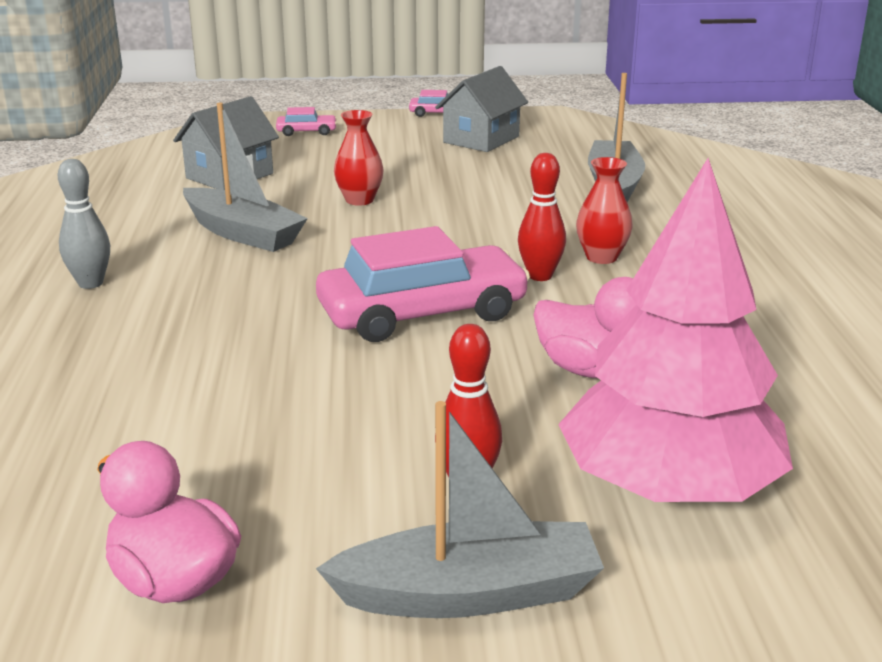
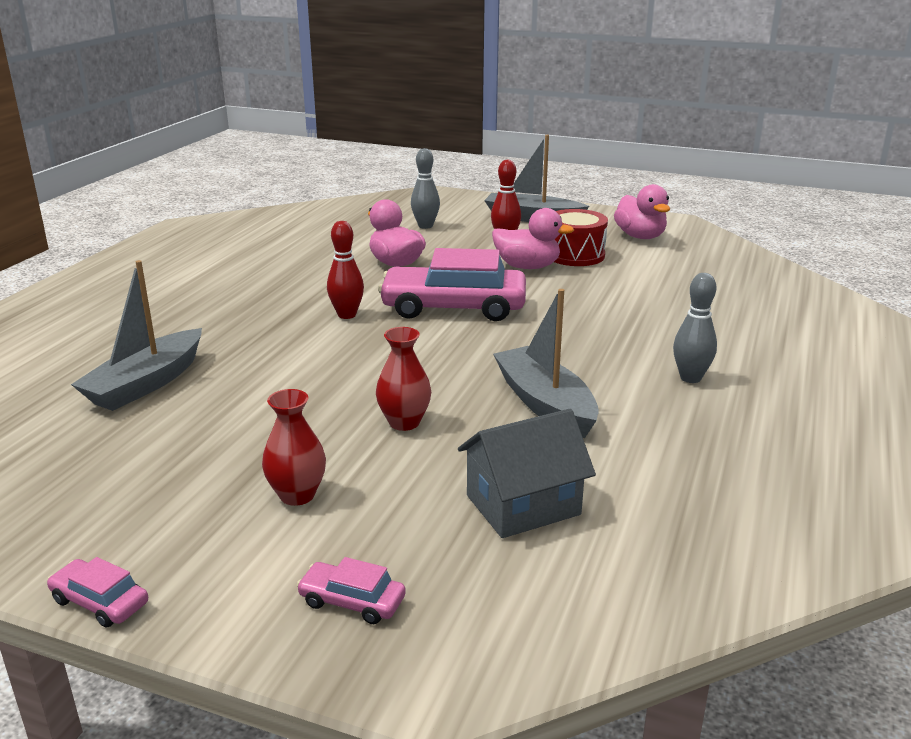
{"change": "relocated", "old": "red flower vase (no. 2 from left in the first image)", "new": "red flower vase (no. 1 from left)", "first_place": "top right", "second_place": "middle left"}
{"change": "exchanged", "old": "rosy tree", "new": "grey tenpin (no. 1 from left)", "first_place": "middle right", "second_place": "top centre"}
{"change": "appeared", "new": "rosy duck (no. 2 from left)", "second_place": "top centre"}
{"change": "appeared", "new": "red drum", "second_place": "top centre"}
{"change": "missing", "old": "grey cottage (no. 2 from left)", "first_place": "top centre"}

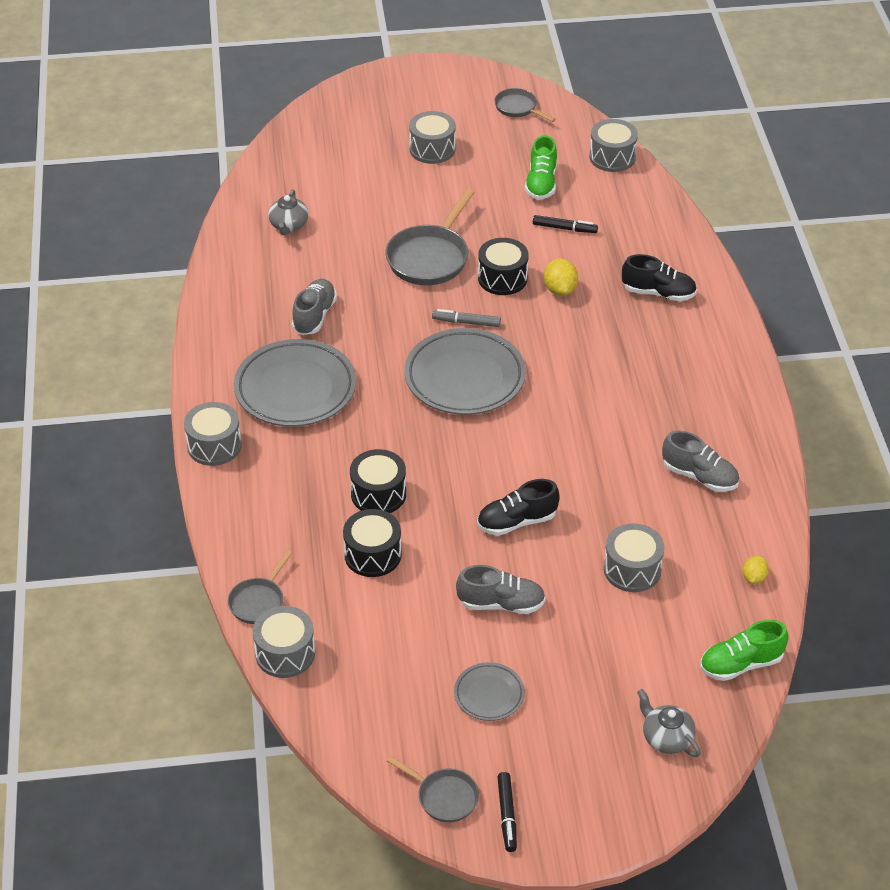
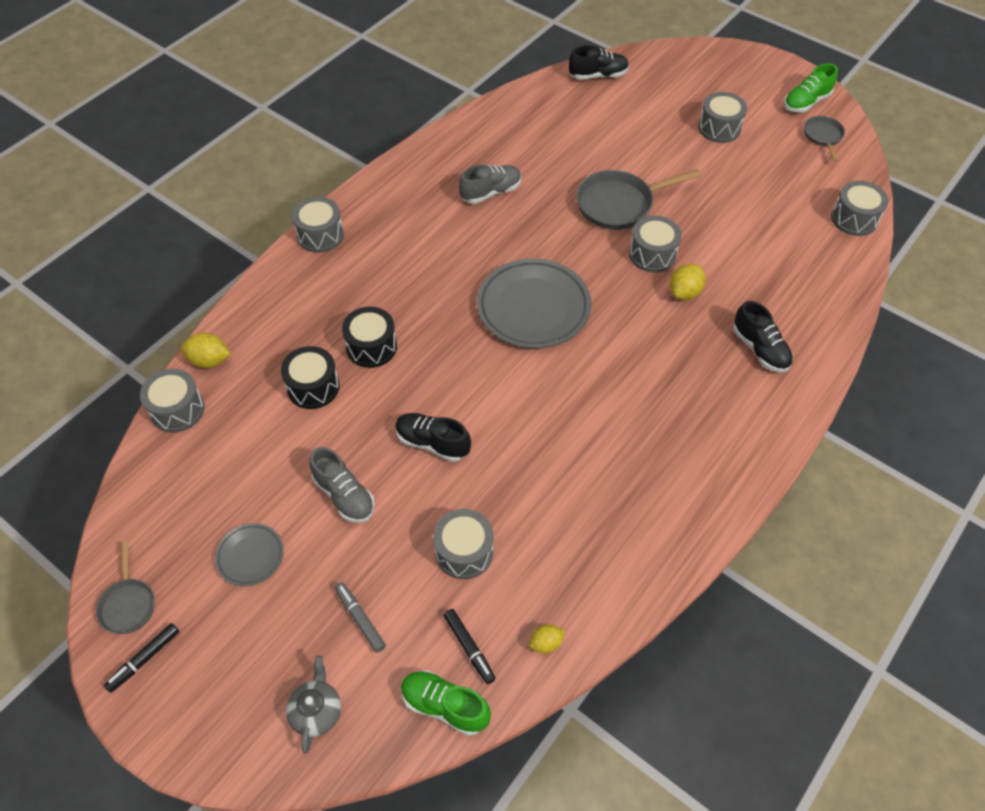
{"change": "exchanged", "old": "grey frying pan (no. 1 from left)", "new": "golden citrus fruit (no. 1 from left)", "first_place": "middle left", "second_place": "middle left"}
{"change": "relocated", "old": "grey felt pen", "first_place": "centre", "second_place": "bottom centre"}
{"change": "relocated", "old": "black felt pen (no. 2 from left)", "first_place": "top centre", "second_place": "bottom centre"}
{"change": "appeared", "new": "black shoe (no. 2 from left)", "second_place": "top centre"}
{"change": "colour", "old": "black drum (no. 3 from left)", "new": "grey drum (no. 4 from left)", "first_place": "top centre", "second_place": "top centre"}
{"change": "relocated", "old": "green shoe (no. 1 from left in the first image)", "new": "green shoe (no. 2 from left)", "first_place": "top centre", "second_place": "top right"}
{"change": "missing", "old": "grey plate (no. 1 from left)", "first_place": "middle left"}
{"change": "missing", "old": "grey tea pot (no. 1 from left)", "first_place": "top left"}
{"change": "missing", "old": "grey shoe (no. 3 from left)", "first_place": "middle right"}

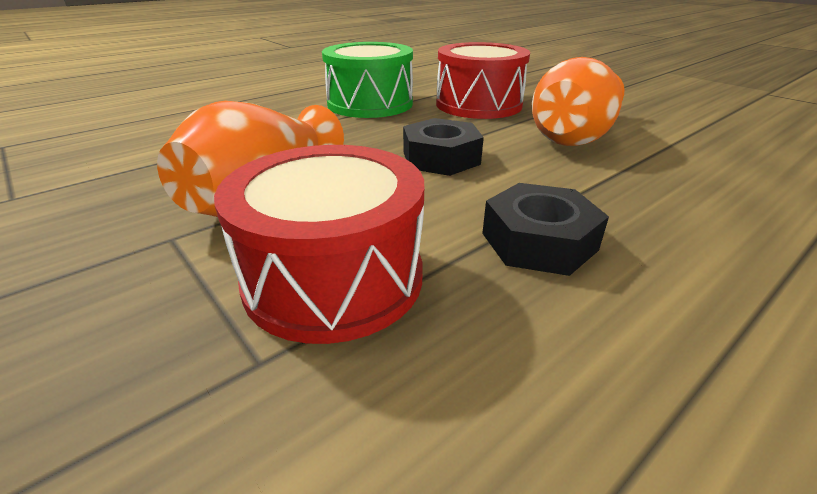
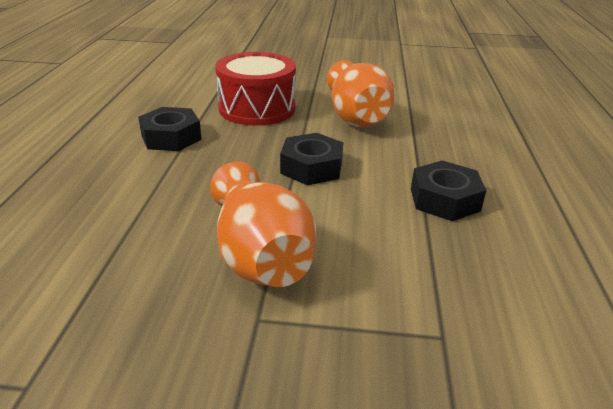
{"change": "exchanged", "old": "green drum", "new": "black hexagon nut (no. 1 from left)", "first_place": "top centre", "second_place": "top left"}
{"change": "missing", "old": "red drum (no. 1 from left)", "first_place": "centre"}

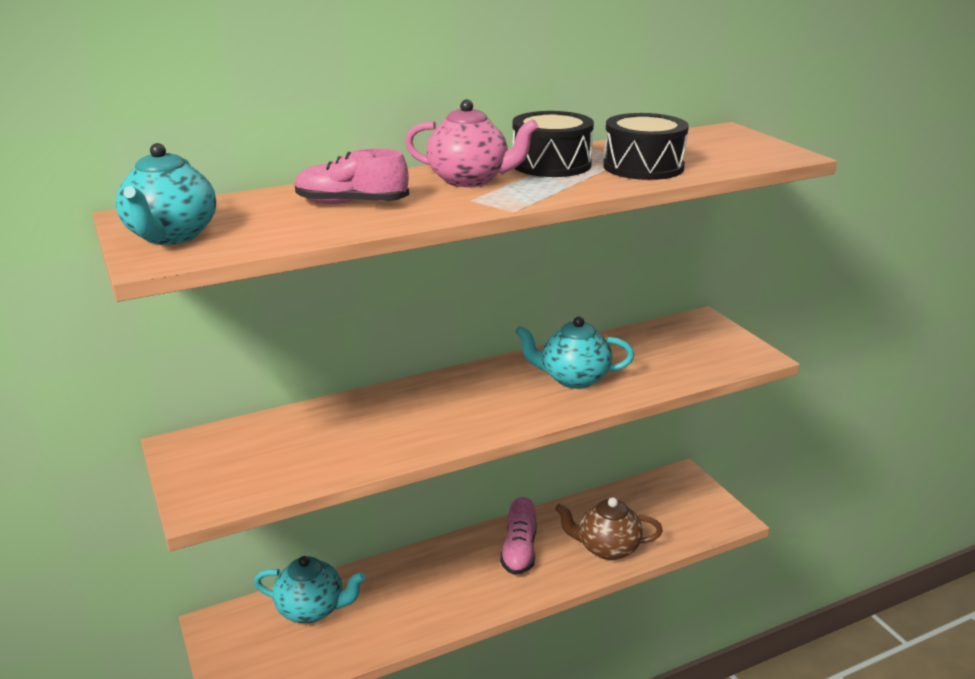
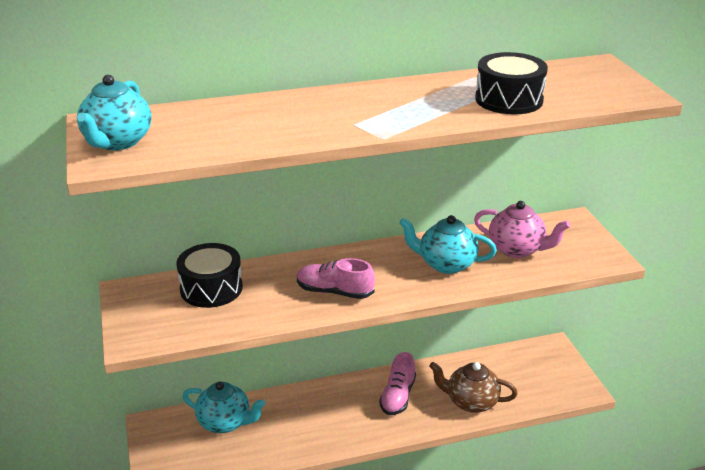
{"change": "relocated", "old": "black drum (no. 1 from left)", "first_place": "top centre", "second_place": "middle left"}
{"change": "relocated", "old": "rosy shoe (no. 1 from left)", "first_place": "top centre", "second_place": "centre"}
{"change": "relocated", "old": "rosy tea pot", "first_place": "top centre", "second_place": "middle right"}

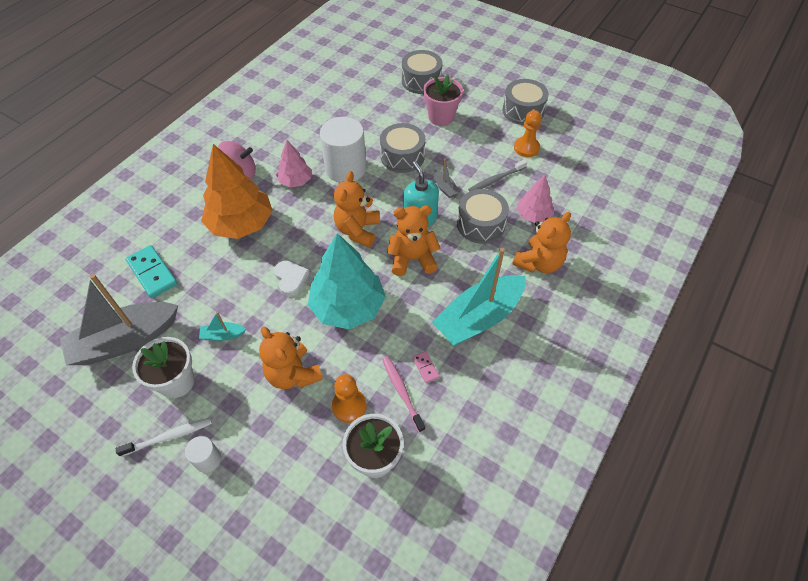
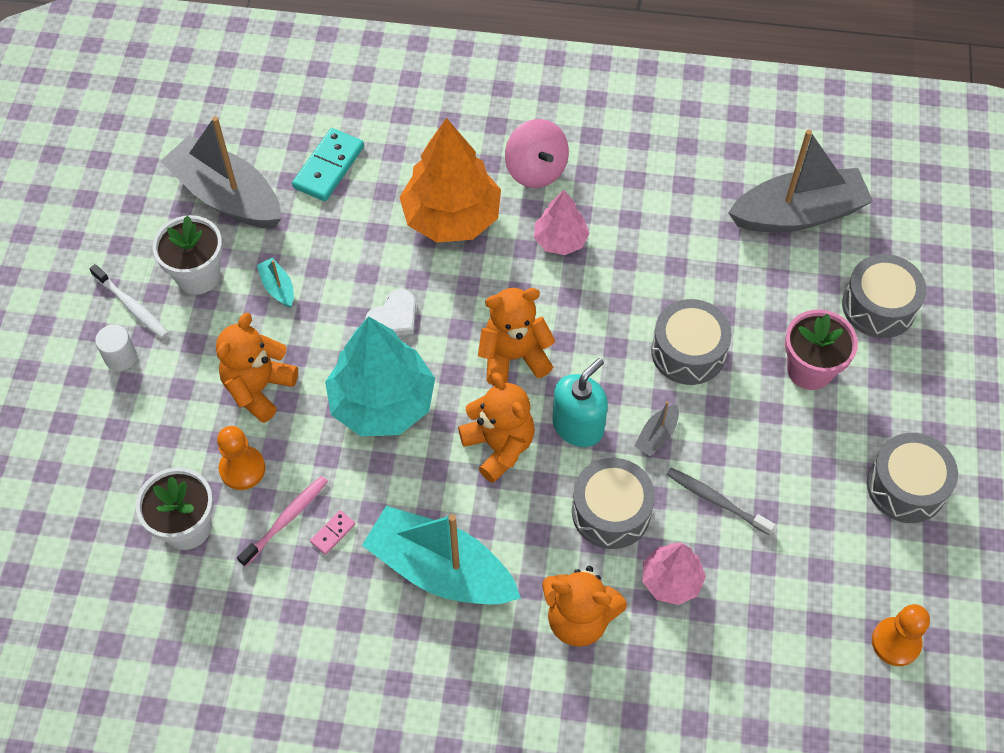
{"change": "appeared", "new": "grey sailboat (no. 3 from left)", "second_place": "top right"}
{"change": "relocated", "old": "bright orange chess pawn (no. 2 from left)", "first_place": "top centre", "second_place": "bottom right"}
{"change": "missing", "old": "pure white cylinder (no. 2 from left)", "first_place": "top centre"}

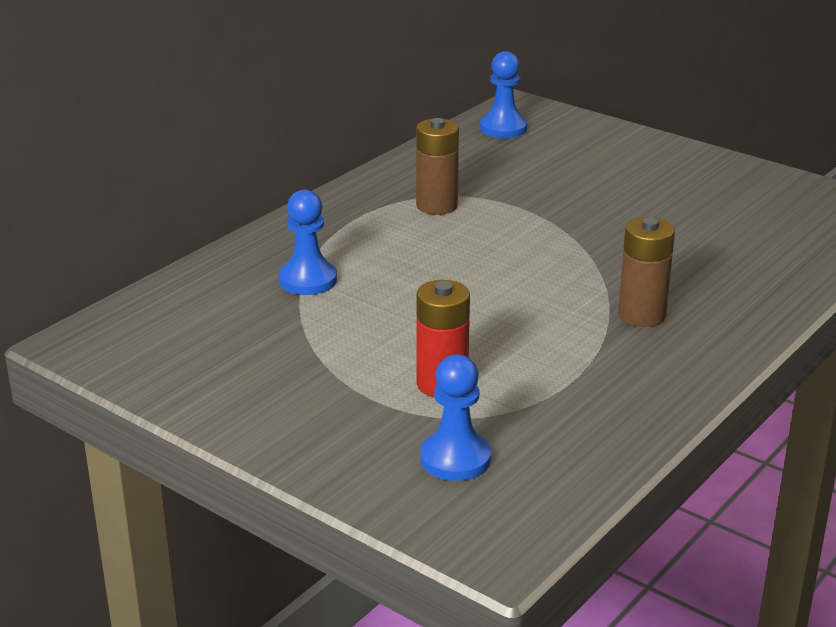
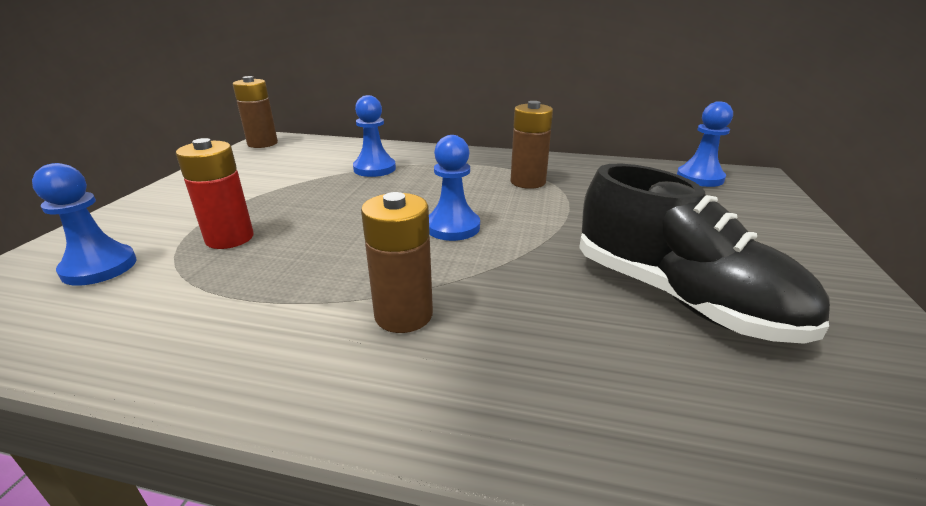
{"change": "appeared", "new": "dark brown battery (no. 1 from left)", "second_place": "top left"}
{"change": "appeared", "new": "cobalt chess pawn (no. 3 from left)", "second_place": "centre"}
{"change": "appeared", "new": "black shoe", "second_place": "middle right"}

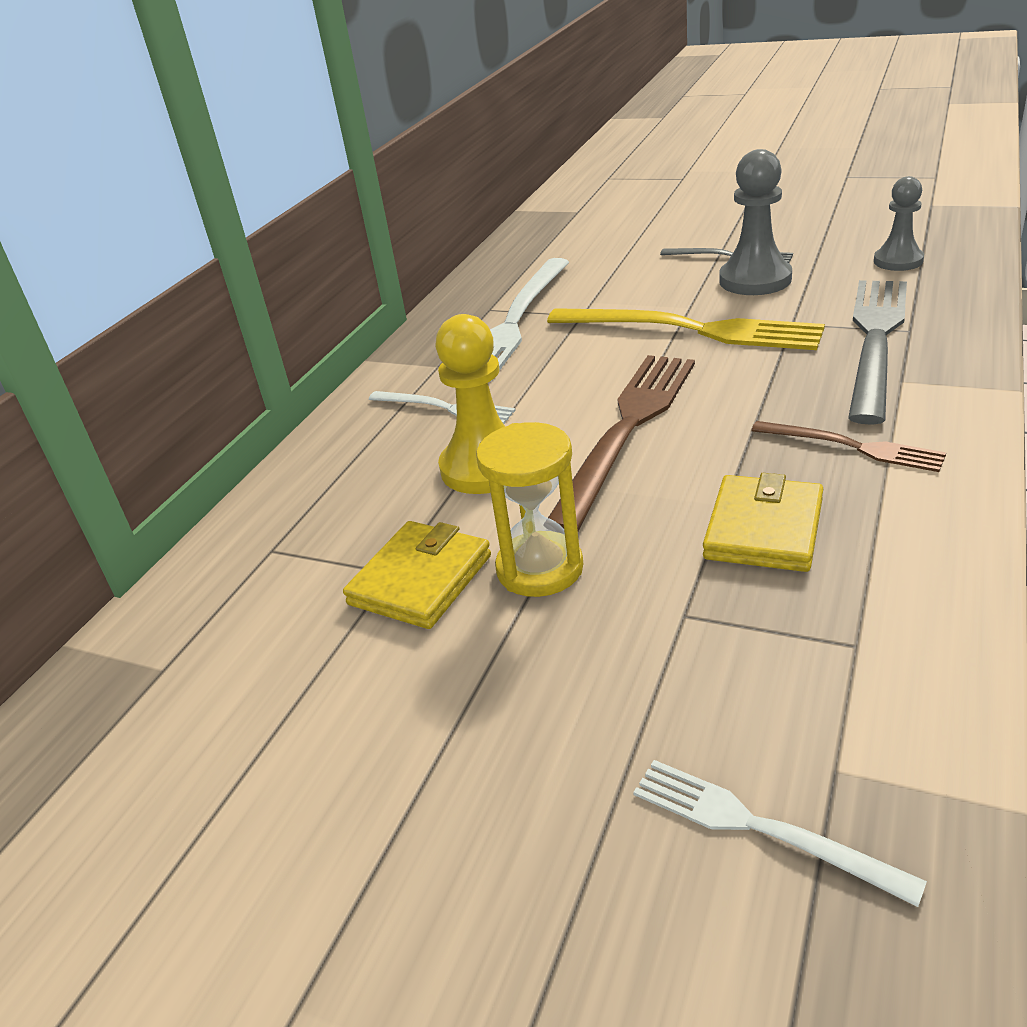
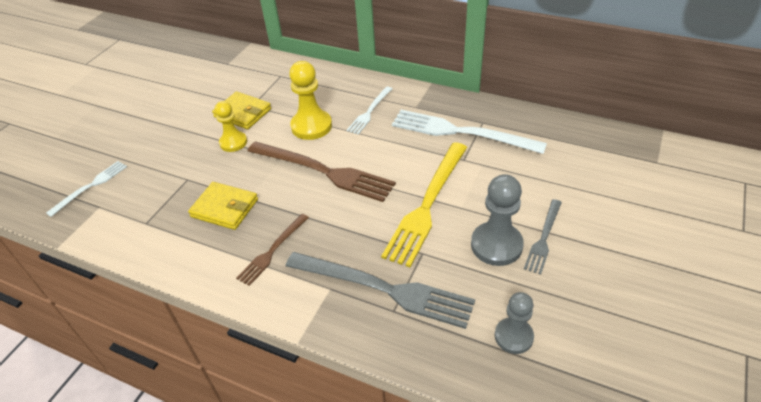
{"change": "exchanged", "old": "golden sand timer", "new": "golden chess pawn (no. 1 from left)", "first_place": "centre", "second_place": "top left"}

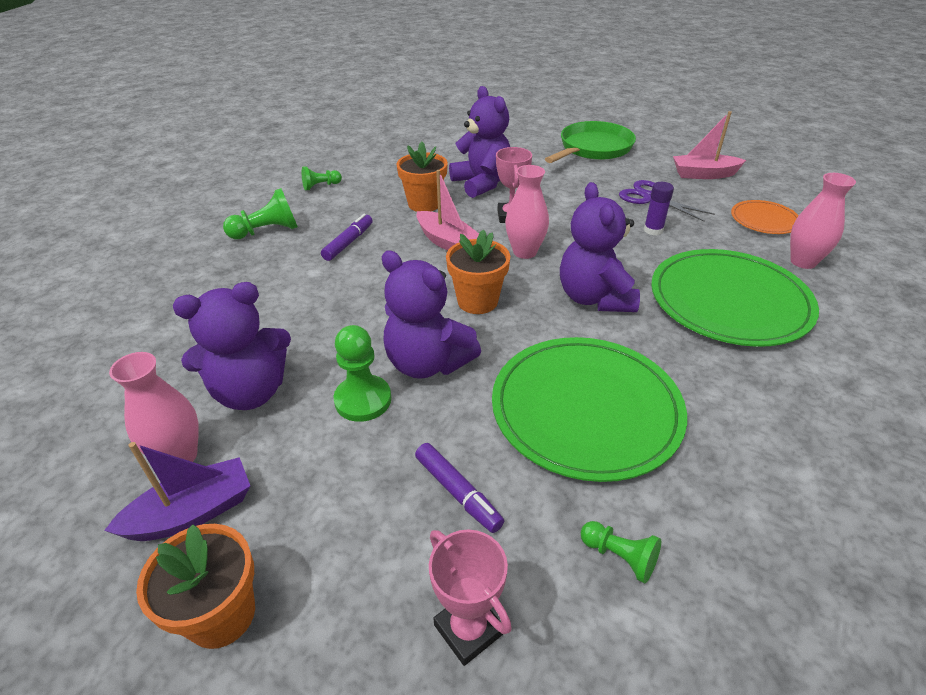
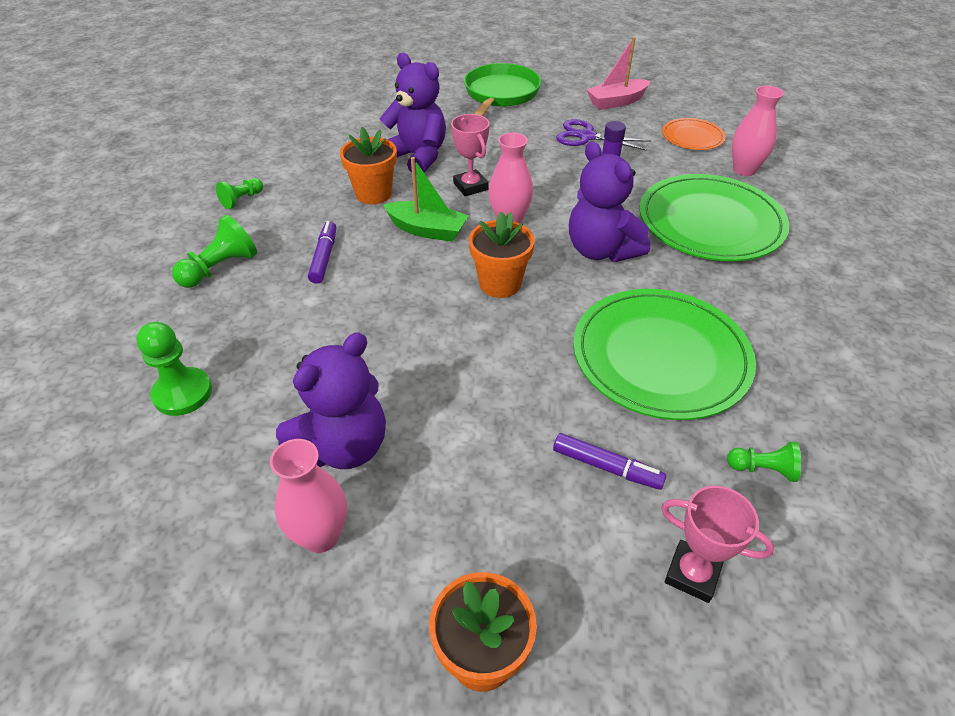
{"change": "relocated", "old": "green chess pawn (no. 3 from left in the first image)", "new": "green chess pawn (no. 1 from left)", "first_place": "centre", "second_place": "middle left"}
{"change": "colour", "old": "rosy sailboat (no. 1 from left)", "new": "green sailboat", "first_place": "top centre", "second_place": "top centre"}
{"change": "missing", "old": "purple sailboat", "first_place": "bottom left"}
{"change": "missing", "old": "purple stuffed bear (no. 2 from left)", "first_place": "centre"}

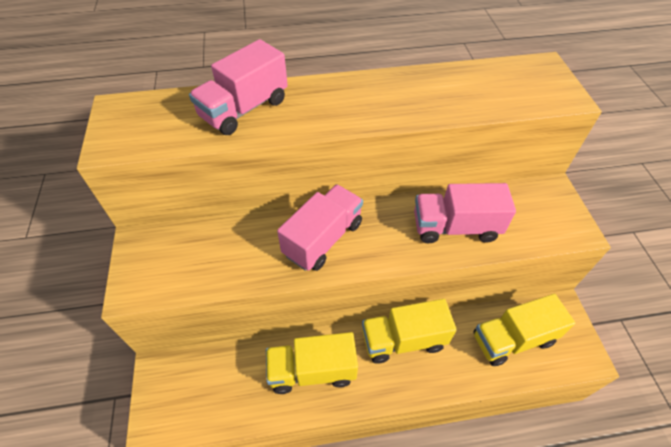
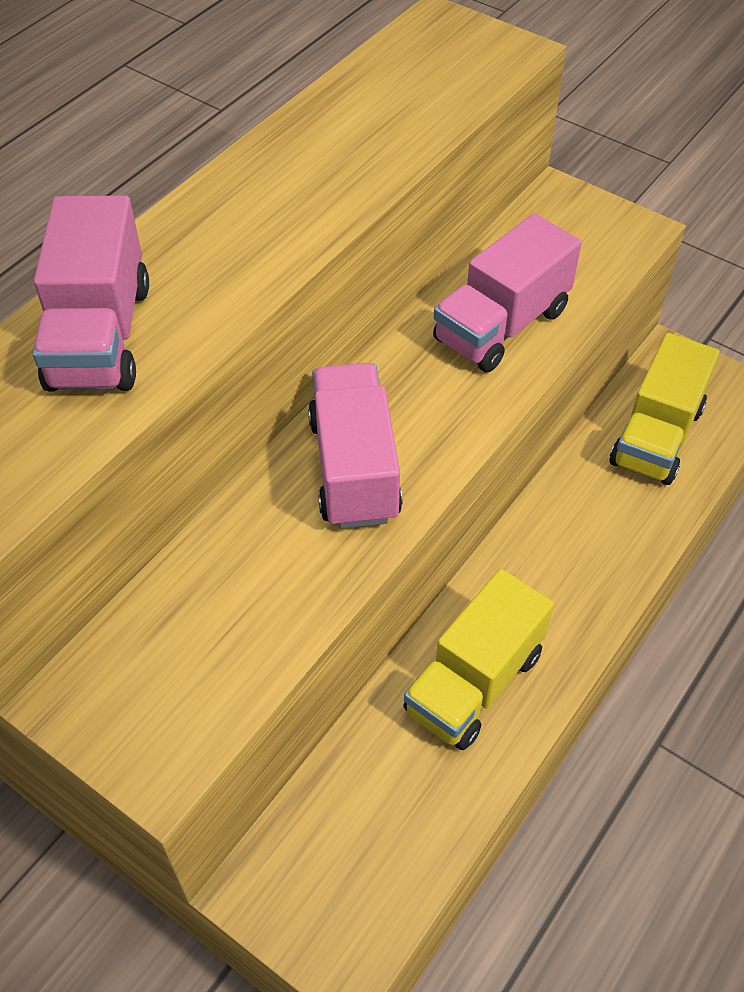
{"change": "missing", "old": "golden truck (no. 2 from left)", "first_place": "bottom centre"}

